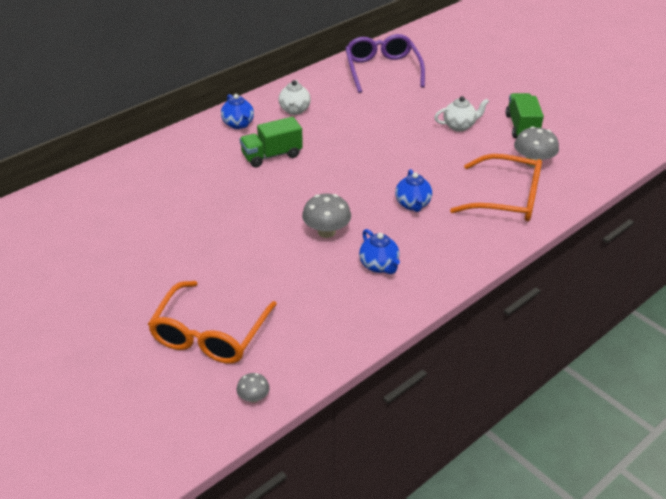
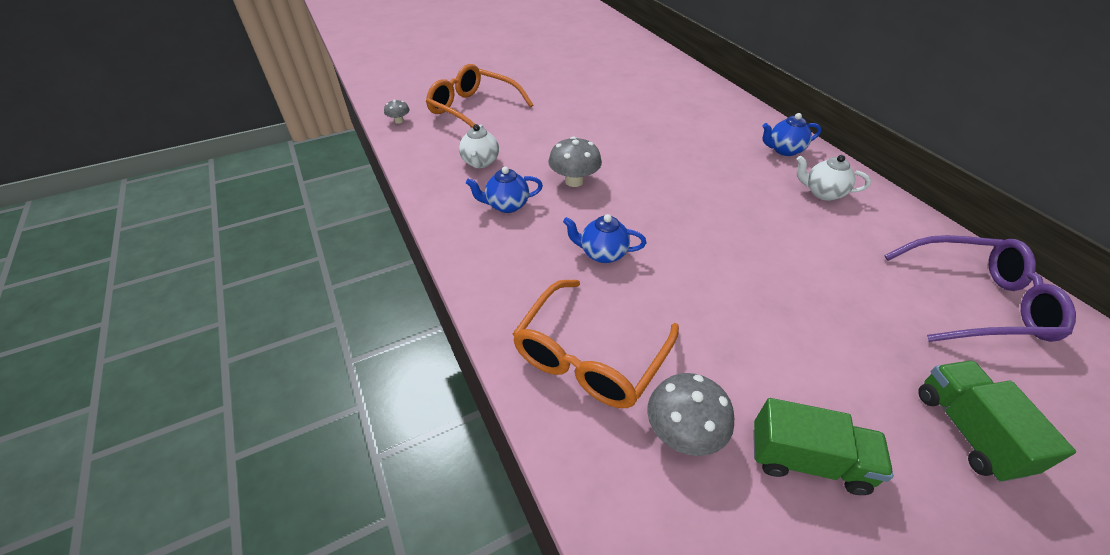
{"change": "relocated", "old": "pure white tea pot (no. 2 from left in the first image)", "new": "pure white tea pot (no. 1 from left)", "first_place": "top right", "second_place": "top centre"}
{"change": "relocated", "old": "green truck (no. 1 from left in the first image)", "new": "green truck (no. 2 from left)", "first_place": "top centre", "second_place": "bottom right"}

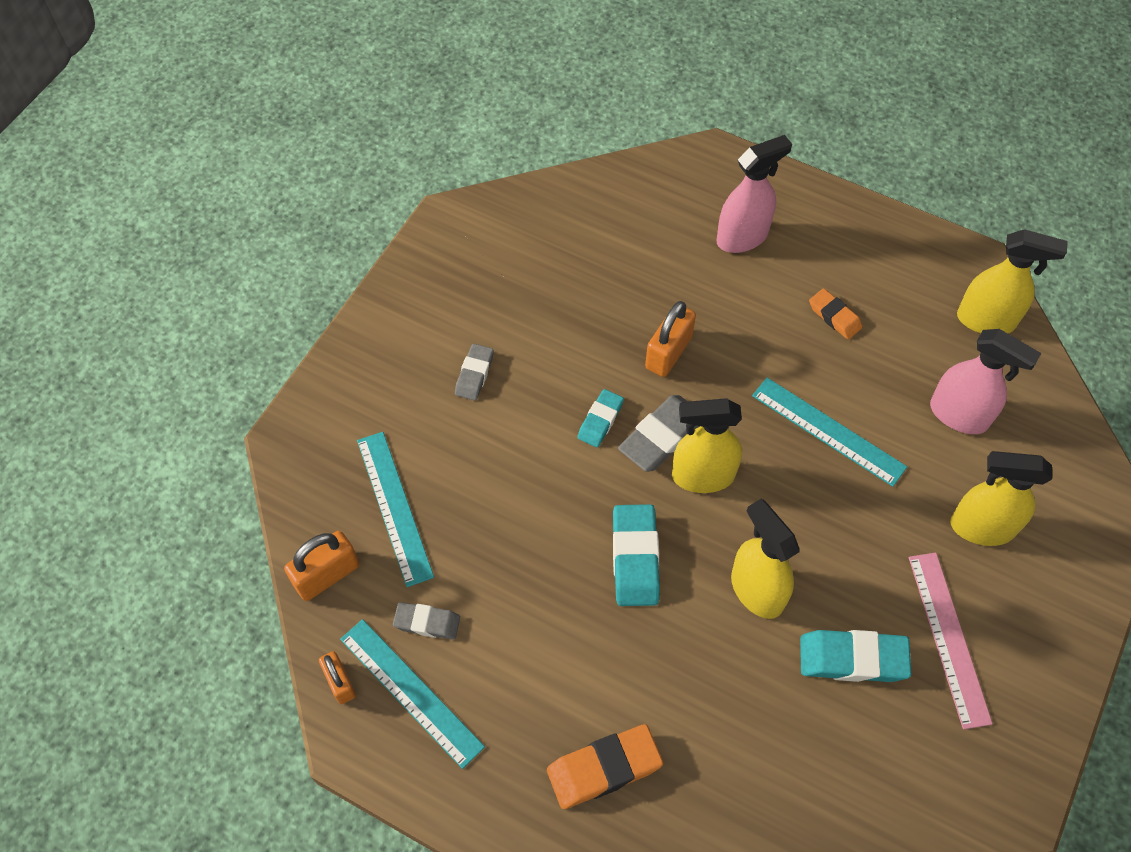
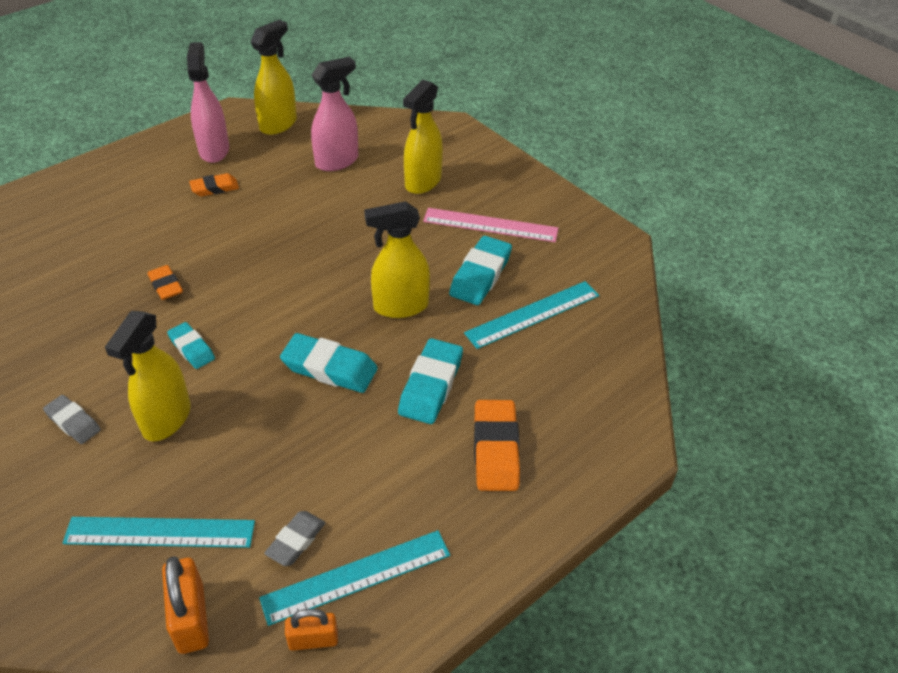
{"change": "relocated", "old": "golden spray bottle (no. 1 from left)", "first_place": "centre", "second_place": "middle left"}
{"change": "exchanged", "old": "bright orange lock (no. 3 from left)", "new": "bright orange pencil eraser (no. 1 from left)", "first_place": "centre", "second_place": "middle left"}
{"change": "relocated", "old": "rosy spray bottle (no. 1 from left)", "first_place": "top right", "second_place": "top left"}
{"change": "appeared", "new": "teal pencil eraser (no. 3 from left)", "second_place": "centre"}
{"change": "relocated", "old": "teal ruler (no. 3 from left)", "first_place": "middle right", "second_place": "centre"}
{"change": "missing", "old": "grey pencil eraser (no. 3 from left)", "first_place": "centre"}

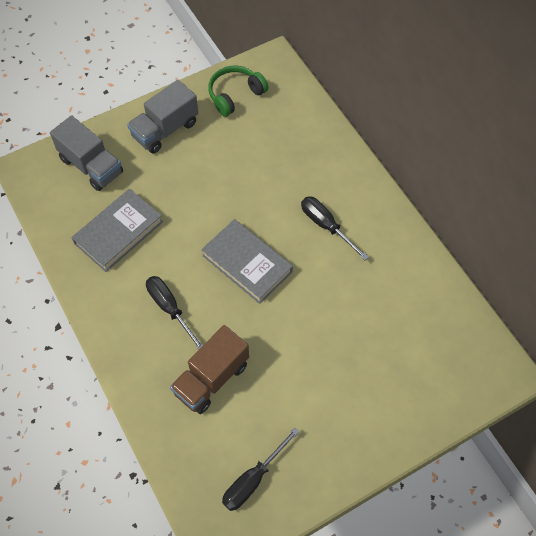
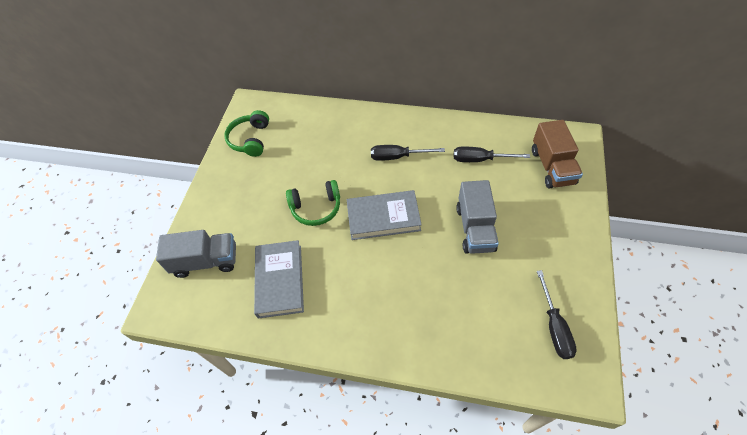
{"change": "appeared", "new": "green headset (no. 2 from left)", "second_place": "centre"}
{"change": "relocated", "old": "black screwdriver (no. 1 from left in the first image)", "new": "black screwdriver (no. 2 from left)", "first_place": "middle left", "second_place": "centre"}
{"change": "relocated", "old": "grey truck (no. 2 from left)", "first_place": "top left", "second_place": "centre"}
{"change": "relocated", "old": "dark brown truck", "first_place": "bottom centre", "second_place": "middle right"}

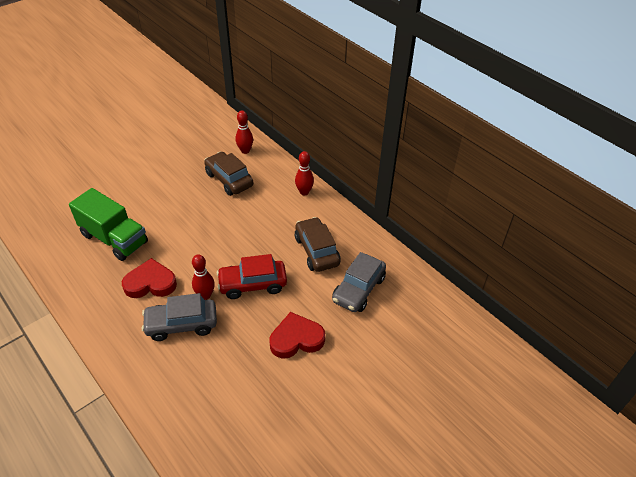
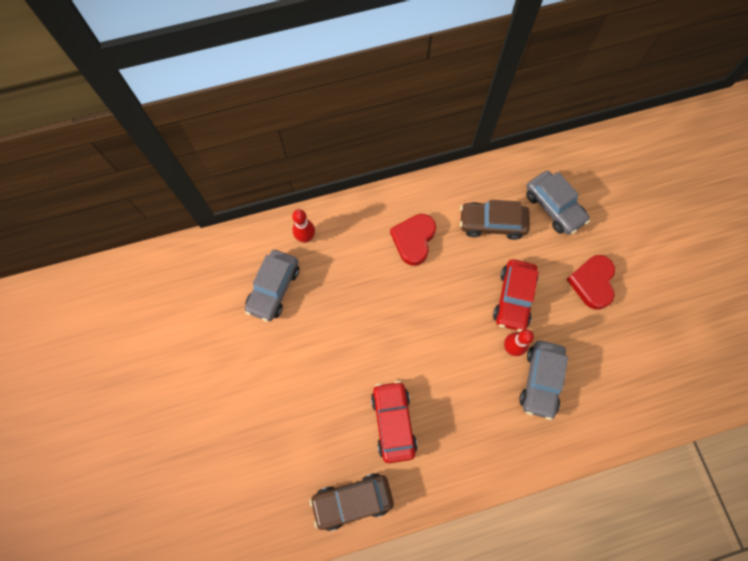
{"change": "appeared", "new": "grey automobile (no. 1 from left)", "second_place": "centre"}
{"change": "relocated", "old": "dark brown automobile (no. 1 from left)", "first_place": "centre", "second_place": "bottom centre"}
{"change": "exchanged", "old": "green truck", "new": "red automobile (no. 1 from left)", "first_place": "middle left", "second_place": "bottom centre"}
{"change": "relocated", "old": "red heart shape (no. 1 from left)", "first_place": "middle left", "second_place": "centre"}
{"change": "missing", "old": "red tenpin (no. 3 from left)", "first_place": "centre"}

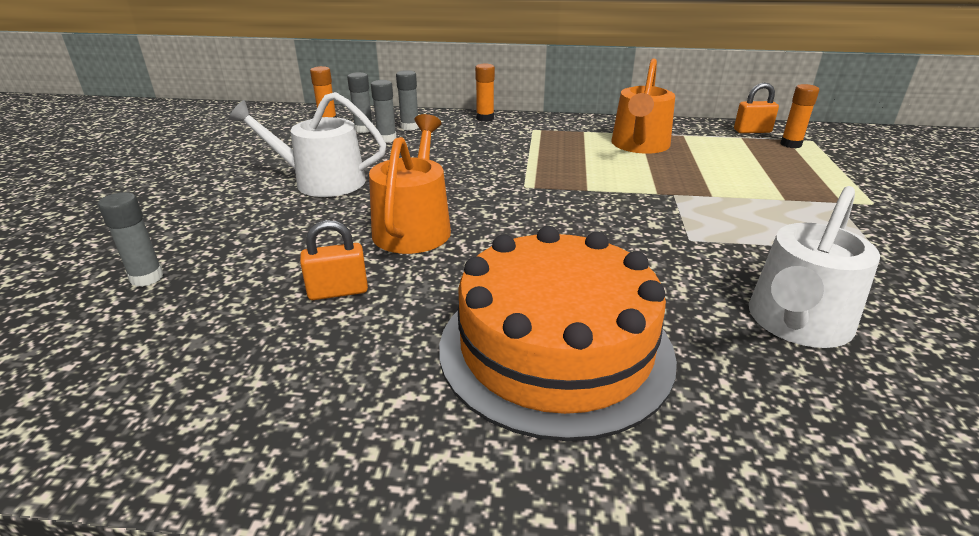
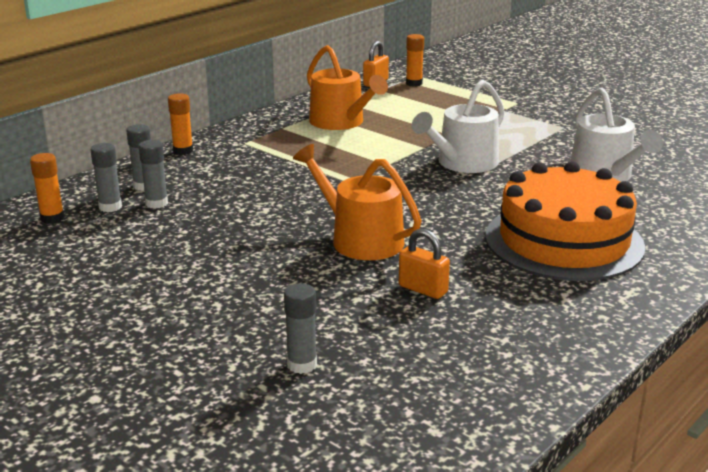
{"change": "spun", "old": "bright orange lock (no. 1 from left in the first image)", "first_place": "centre", "second_place": "centre", "degrees": -75}
{"change": "relocated", "old": "pure white watering pot (no. 1 from left)", "first_place": "top left", "second_place": "top centre"}

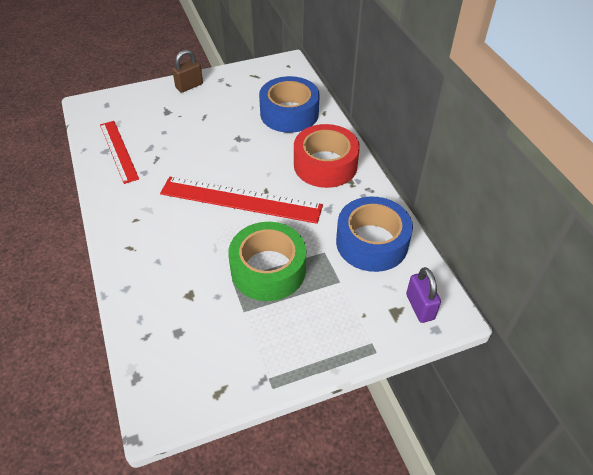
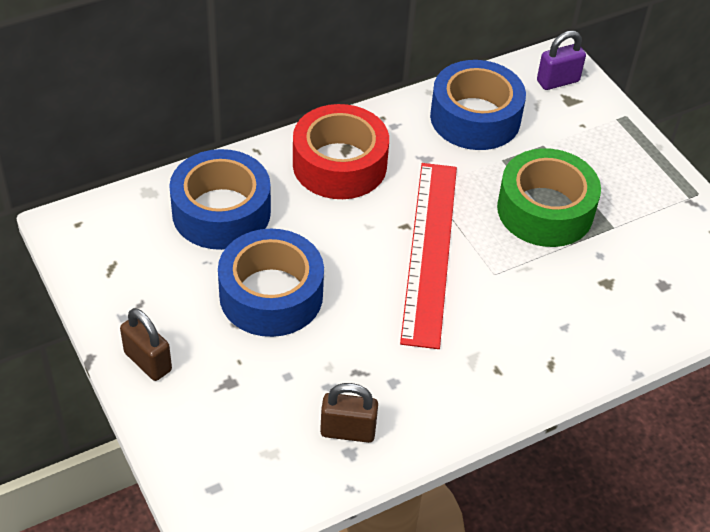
{"change": "appeared", "new": "cobalt tape (no. 2 from left)", "second_place": "centre"}
{"change": "exchanged", "old": "red ruler (no. 1 from left)", "new": "dark brown lock (no. 2 from left)", "first_place": "top left", "second_place": "bottom centre"}

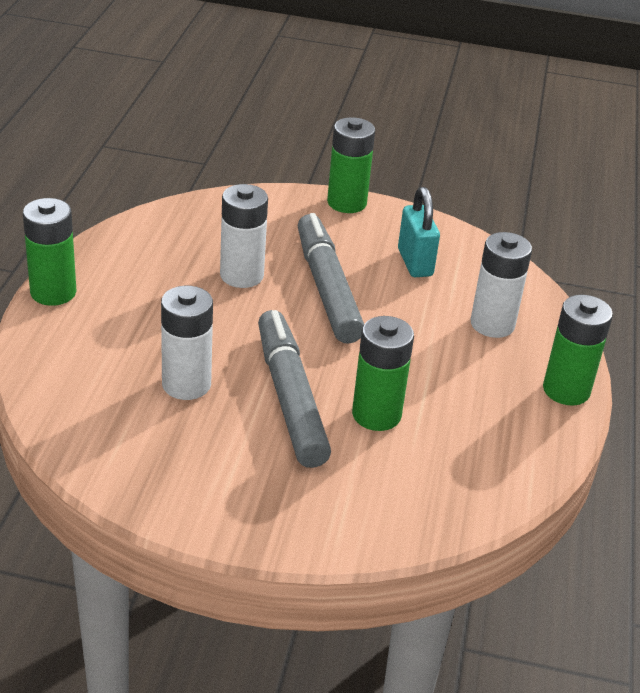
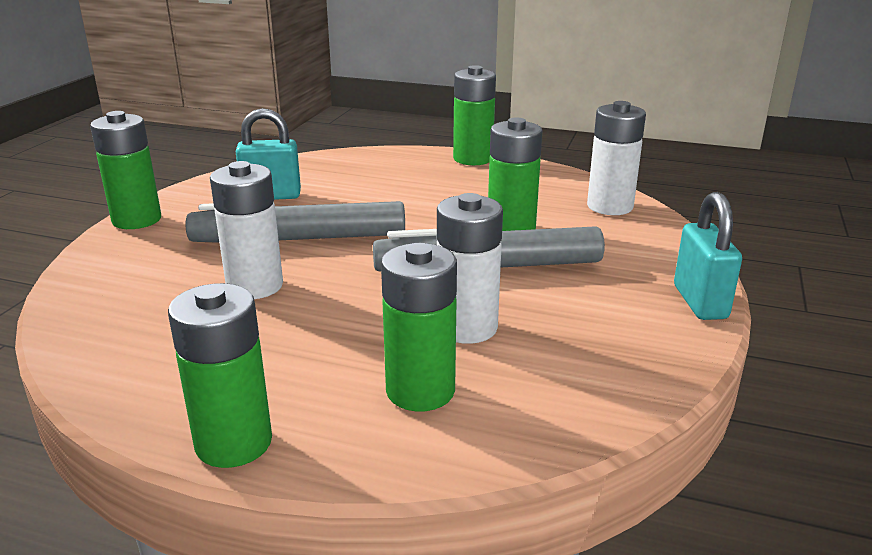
{"change": "appeared", "new": "green battery (no. 3 from left)", "second_place": "centre"}
{"change": "relocated", "old": "pure white battery (no. 3 from left)", "first_place": "middle right", "second_place": "top right"}
{"change": "appeared", "new": "teal lock (no. 2 from left)", "second_place": "middle right"}

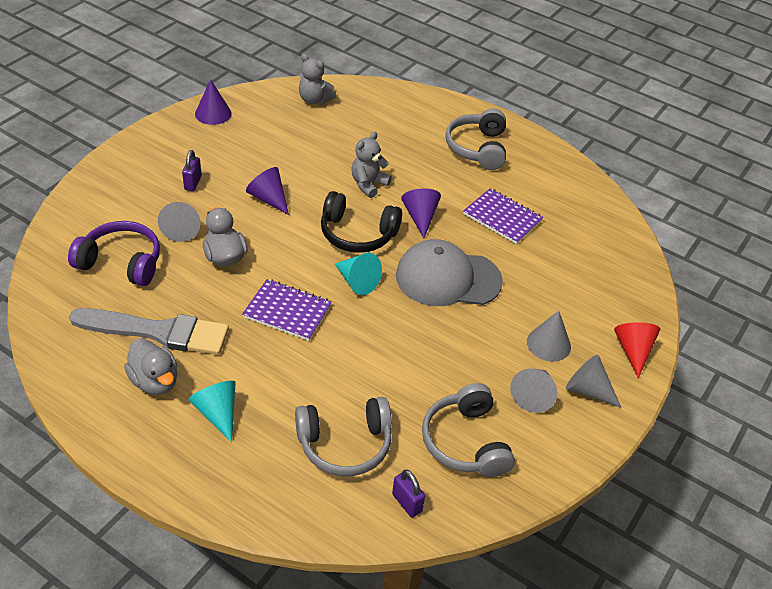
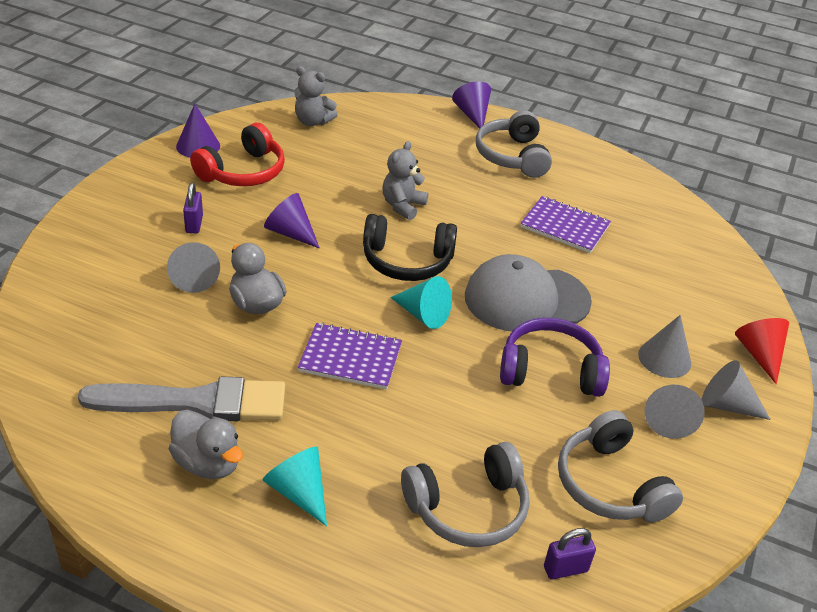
{"change": "appeared", "new": "red headset", "second_place": "top left"}
{"change": "relocated", "old": "purple cone (no. 3 from left)", "first_place": "centre", "second_place": "top centre"}
{"change": "relocated", "old": "purple headset", "first_place": "middle left", "second_place": "middle right"}
{"change": "spun", "old": "purple lock (no. 2 from left)", "first_place": "bottom centre", "second_place": "bottom right", "degrees": -60}

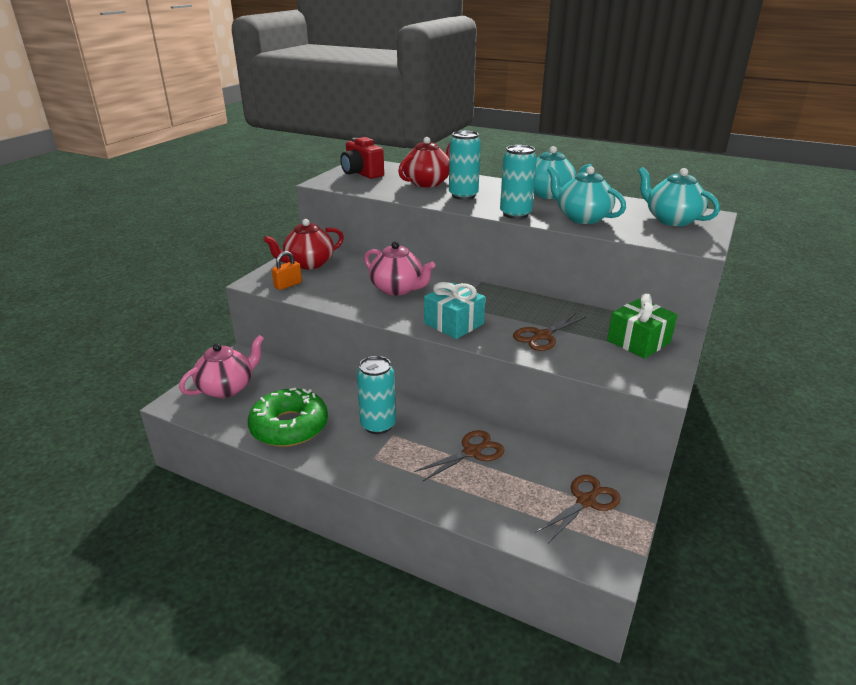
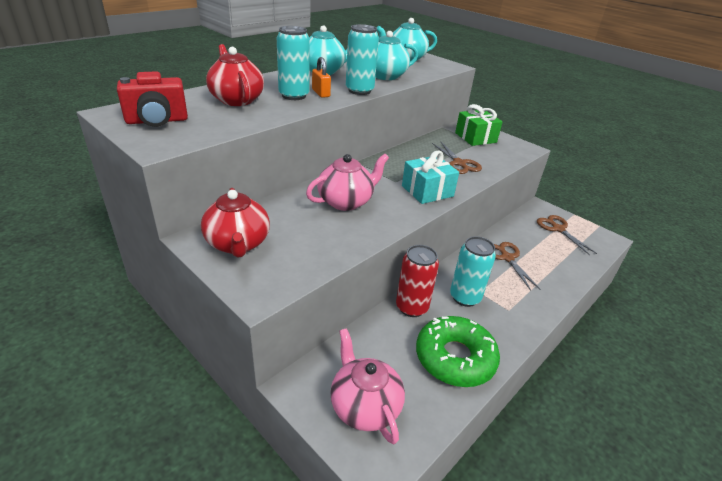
{"change": "relocated", "old": "bright orange lock", "first_place": "centre", "second_place": "top centre"}
{"change": "appeared", "new": "red soda can", "second_place": "centre"}

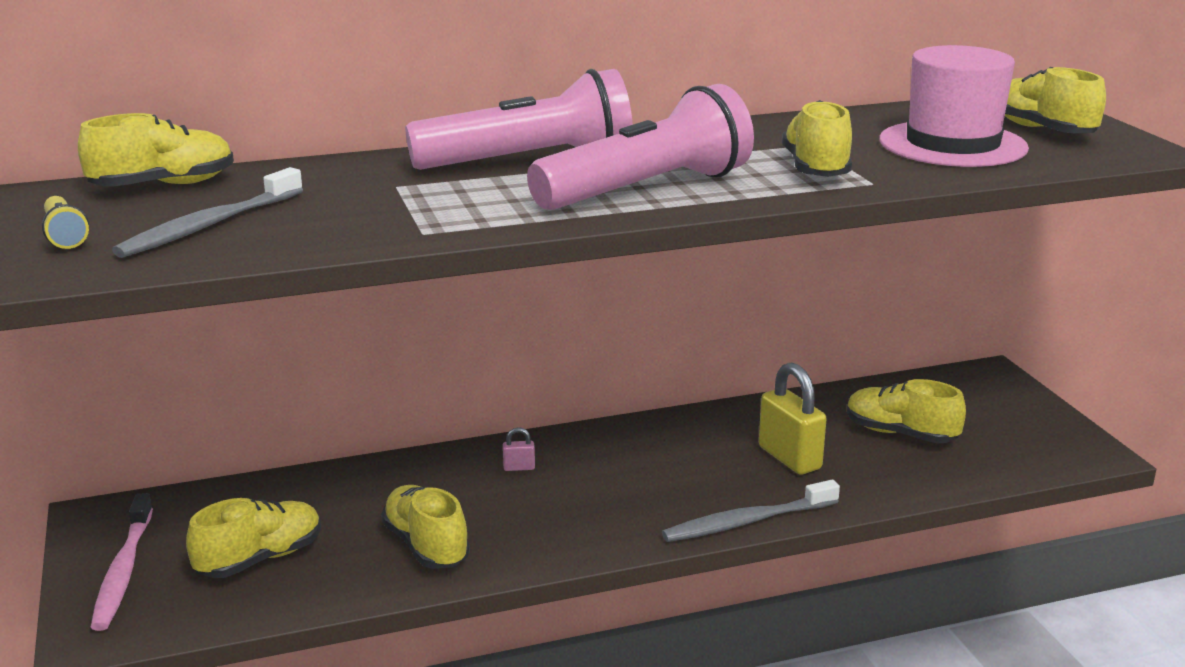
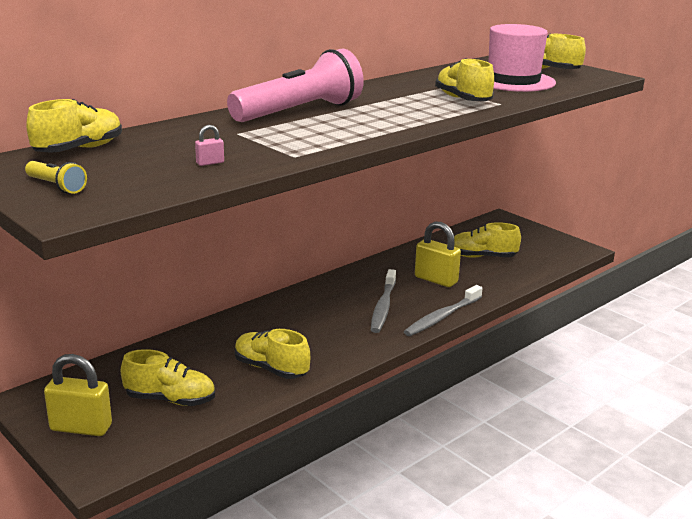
{"change": "exchanged", "old": "rosy tooth brush", "new": "golden lock (no. 1 from left)", "first_place": "bottom left", "second_place": "bottom left"}
{"change": "spun", "old": "golden shoe (no. 2 from left)", "first_place": "bottom left", "second_place": "bottom left", "degrees": 75}
{"change": "relocated", "old": "rosy lock", "first_place": "bottom centre", "second_place": "top left"}
{"change": "relocated", "old": "grey tooth brush (no. 1 from left)", "first_place": "top left", "second_place": "centre"}
{"change": "missing", "old": "rosy torch (no. 2 from left)", "first_place": "top centre"}

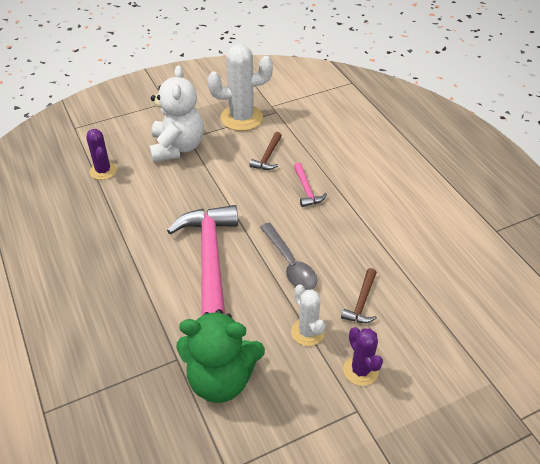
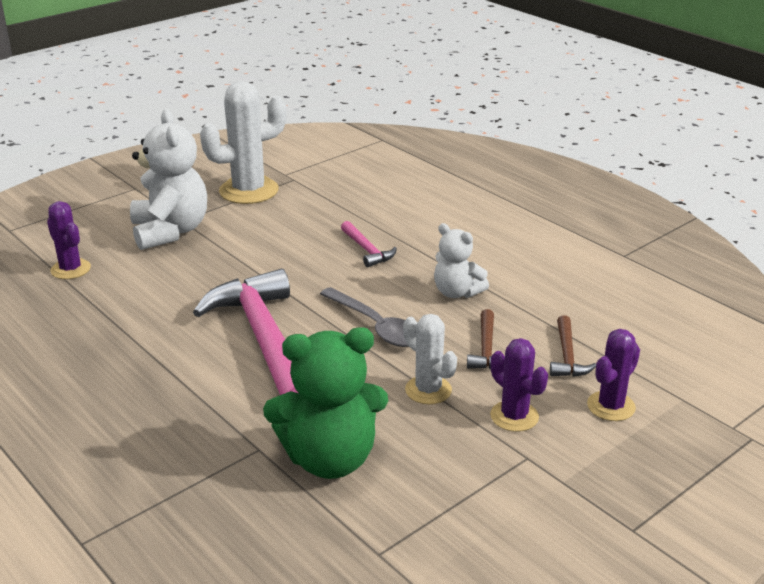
{"change": "appeared", "new": "pure white stuffed bear (no. 2 from left)", "second_place": "centre"}
{"change": "relocated", "old": "dark brown hammer (no. 1 from left in the first image)", "new": "dark brown hammer (no. 2 from left)", "first_place": "top centre", "second_place": "middle right"}
{"change": "appeared", "new": "purple prickly plant (no. 3 from left)", "second_place": "middle right"}

